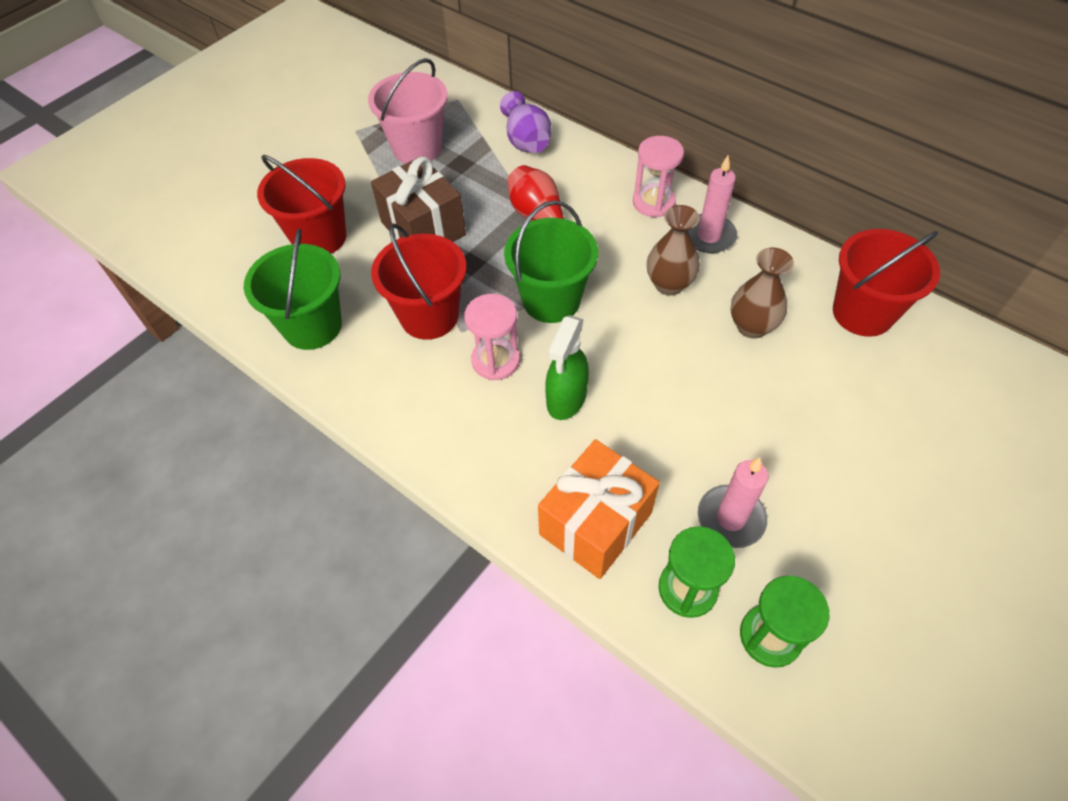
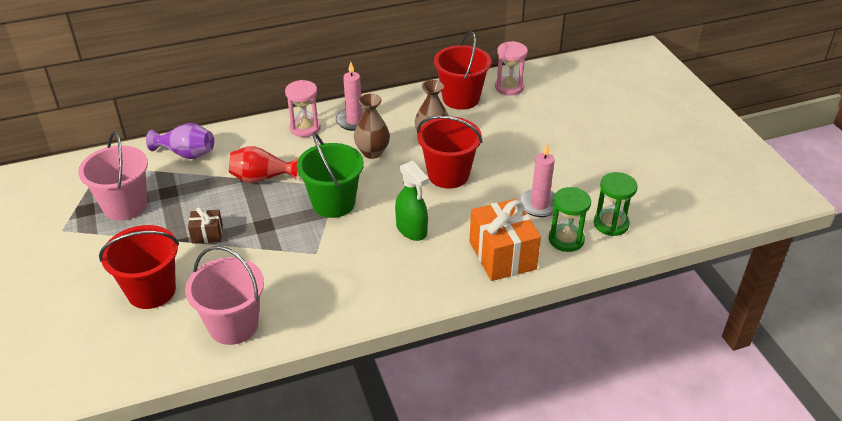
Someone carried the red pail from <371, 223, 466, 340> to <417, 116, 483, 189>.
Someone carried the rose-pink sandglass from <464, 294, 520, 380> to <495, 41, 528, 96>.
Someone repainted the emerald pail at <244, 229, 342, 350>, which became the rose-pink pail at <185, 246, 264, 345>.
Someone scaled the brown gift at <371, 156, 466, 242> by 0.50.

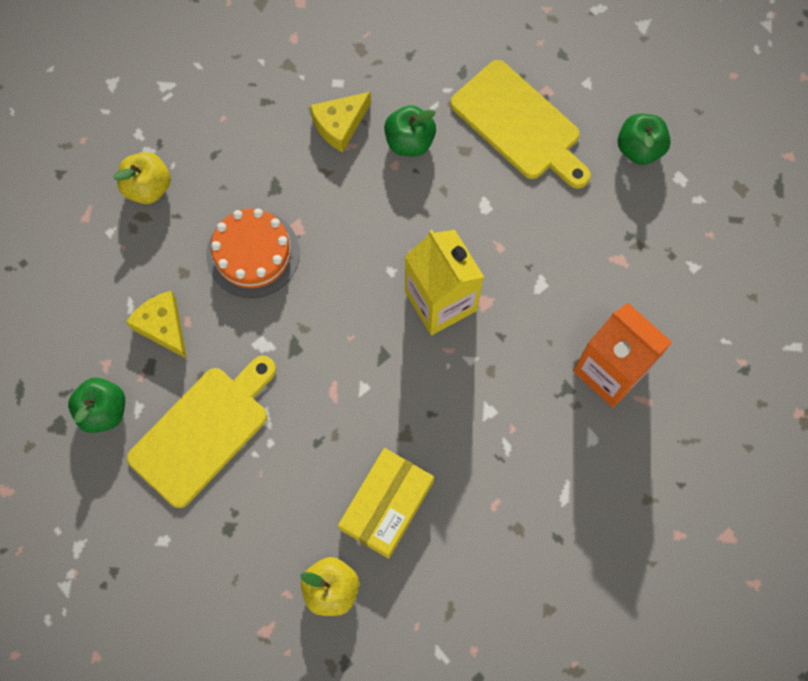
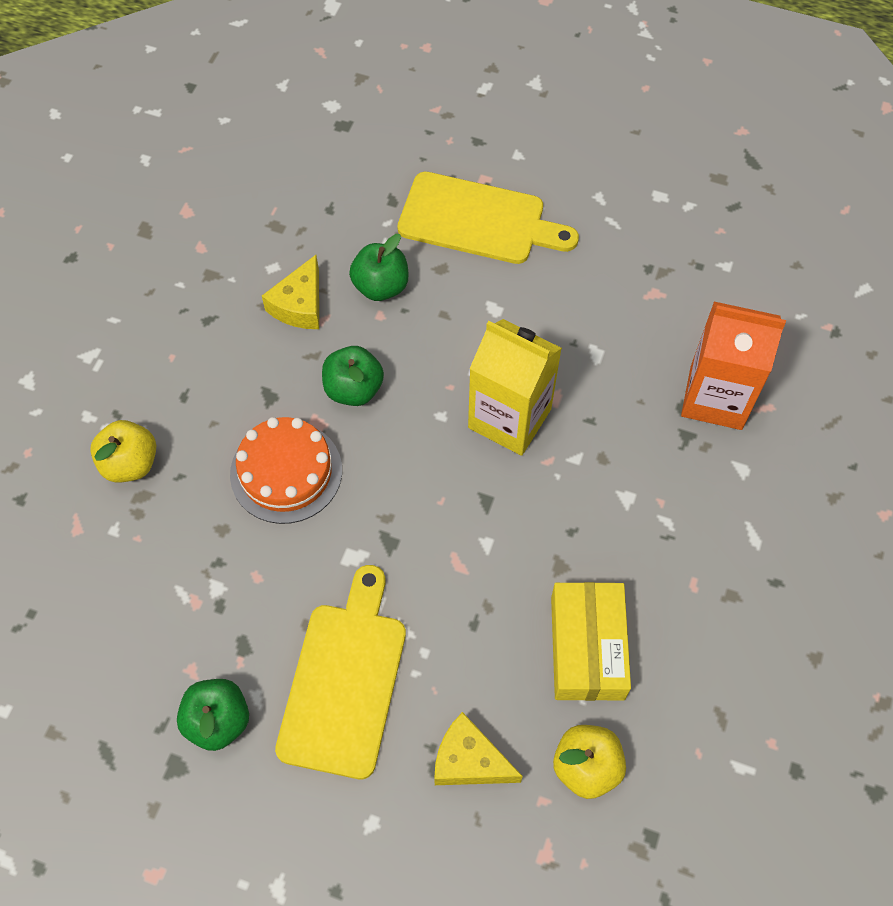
Someone carried the yellow cheese wedge from <126, 291, 187, 359> to <434, 712, 523, 785>.
Someone carried the emerald apple from <618, 114, 671, 165> to <322, 346, 384, 406>.

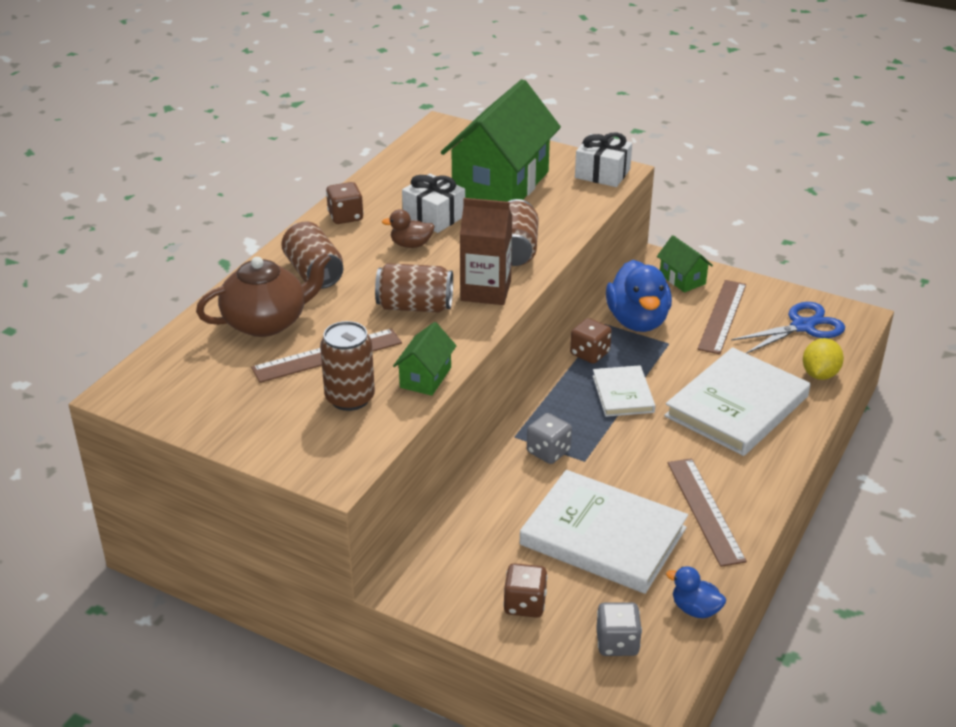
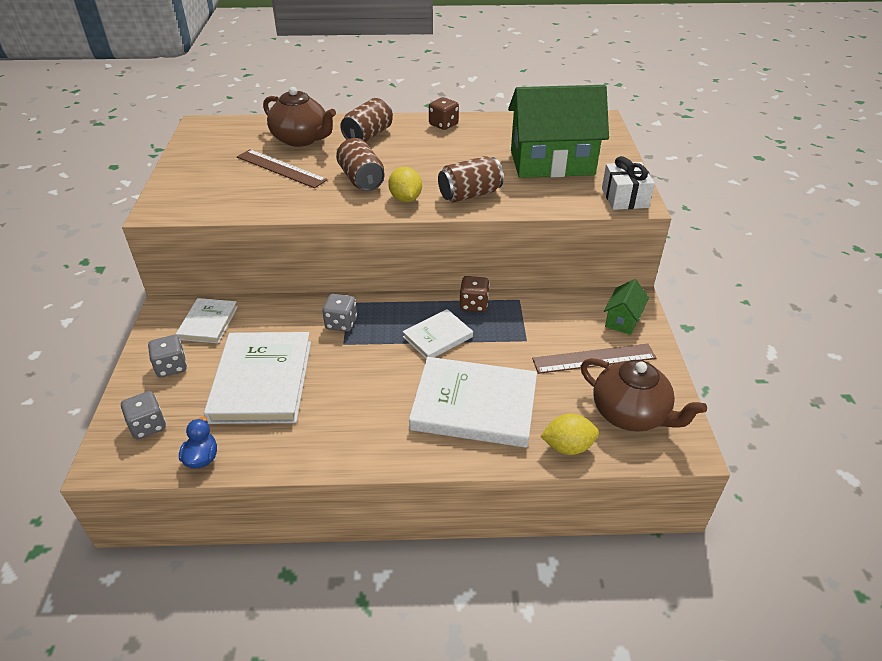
Someone took away the brown can at <320, 321, 375, 411>.
Someone took away the brown toy duck at <382, 209, 435, 248>.
Someone took away the emerald house at <393, 322, 457, 396>.
Someone took away the white gift at <402, 174, 465, 233>.
Someone took away the royal blue toy duck at <606, 260, 672, 332>.
Someone took away the brown measuring stick at <668, 458, 747, 567>.
Someone put down the white book at <176, 298, 238, 343>.
Someone swapped the brown juice carton at <460, 198, 512, 305> for the yellow toy lemon at <388, 167, 422, 202>.
Someone swapped the royal blue shears at <731, 302, 845, 354> for the brown tea pot at <581, 358, 707, 432>.
Someone repainted the brown die at <503, 563, 547, 618>, which became the grey die at <148, 335, 187, 377>.

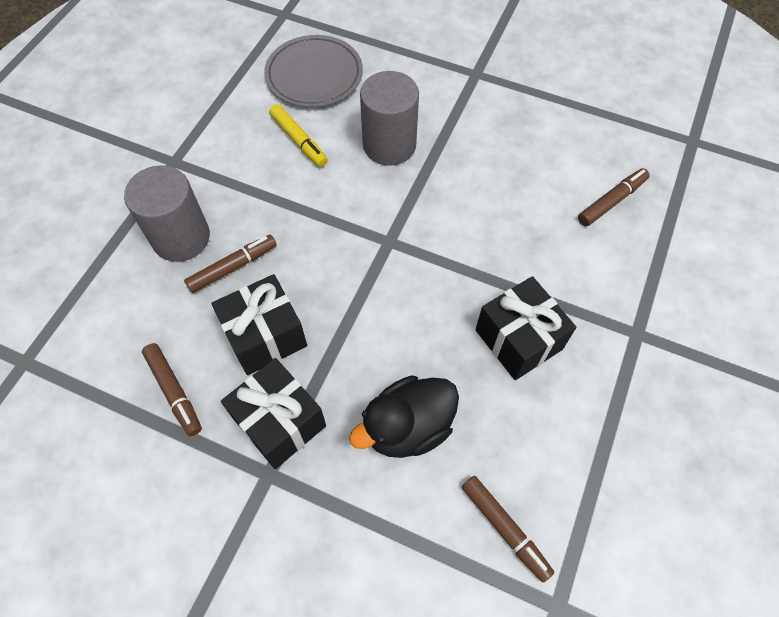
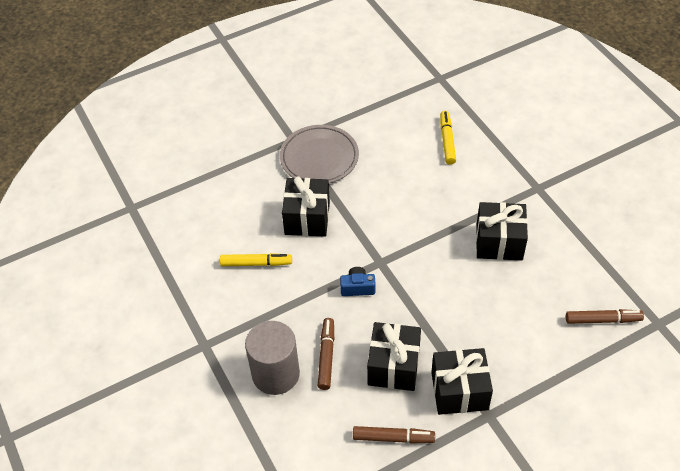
Someone took away the black toy duck at <349, 375, 459, 458>.
Someone put down the royal blue photo camera at <340, 267, 376, 296>.
Someone carried the grey flat dish from <264, 35, 363, 107> to <280, 125, 359, 183>.
Someone swapped the grey cylinder shape at <360, 71, 419, 166> for the black gift at <282, 176, 330, 236>.
Someone repainted the brown felt pen at <578, 168, 650, 226>, which became the yellow felt pen at <440, 111, 456, 165>.

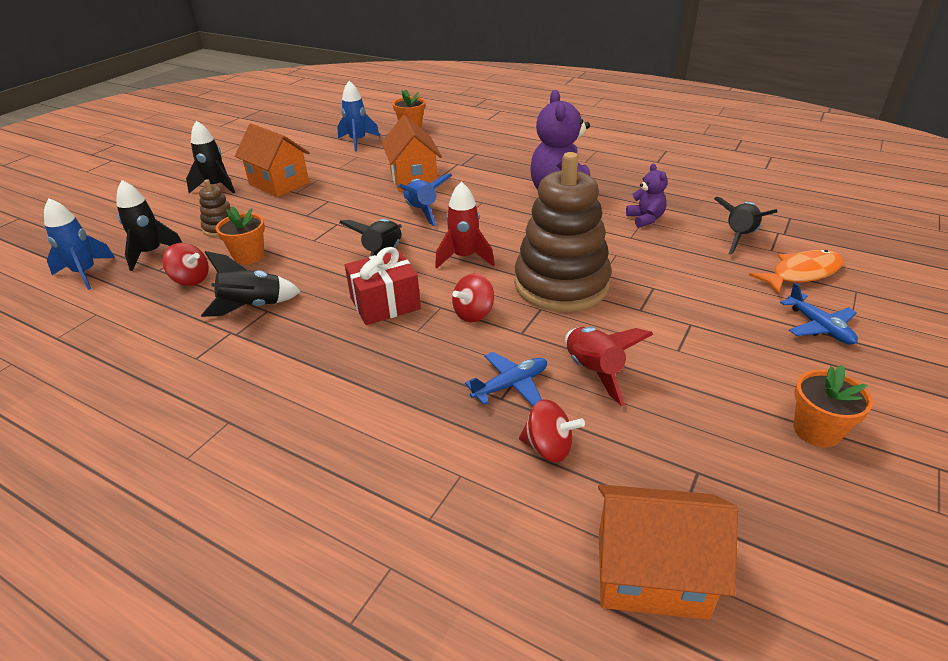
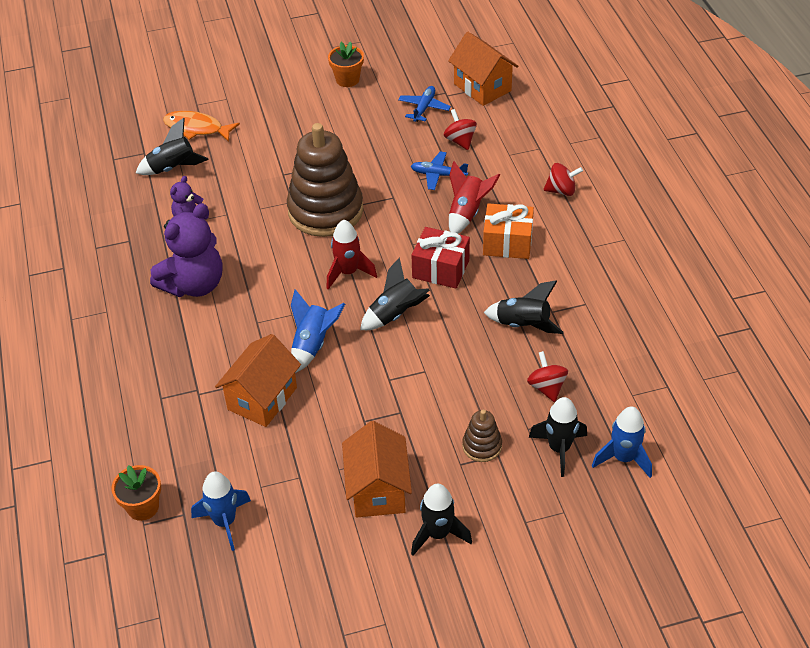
Someone took away the orange flower pot at <216, 206, 265, 265>.
Someone put down the orange gift at <483, 203, 534, 259>.
Someone carried the red spinning top from <452, 273, 494, 323> to <544, 163, 583, 196>.
Someone carried the red spaceship from <565, 327, 654, 406> to <449, 161, 500, 234>.
Someone carried the royal blue toy plane from <780, 283, 858, 345> to <398, 86, 451, 122>.

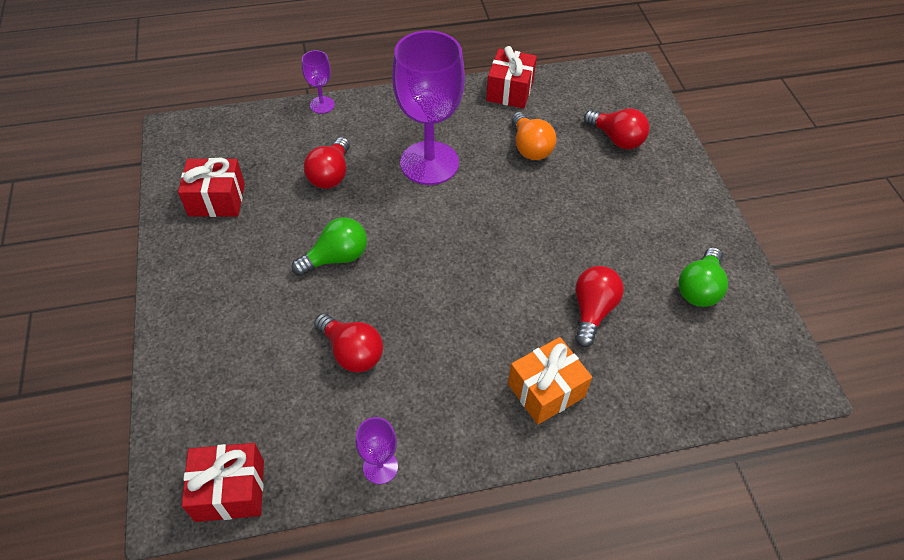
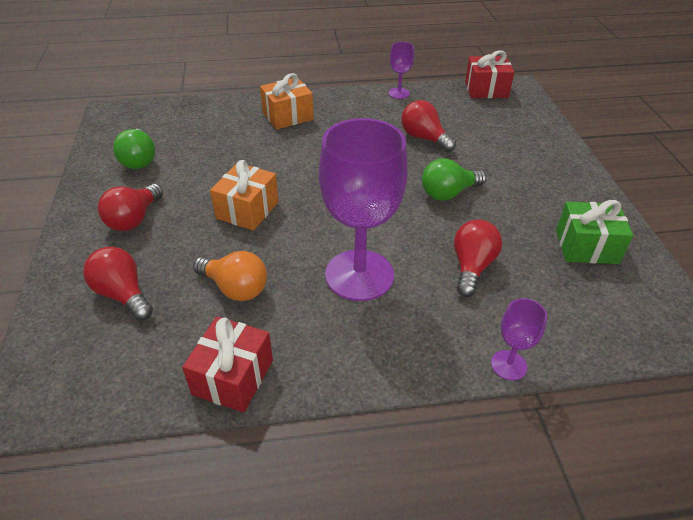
Someone put down the orange gift at <210, 160, 279, 231>.
Someone carried the red lightbulb from <575, 266, 624, 347> to <98, 184, 163, 231>.
Someone repainted the red gift at <178, 157, 245, 217>, which became the emerald gift at <556, 200, 633, 264>.
Someone rotated the orange lightbulb at <511, 112, 556, 160> by 135 degrees clockwise.
Someone rotated the emerald lightbulb at <678, 247, 728, 307> by 135 degrees clockwise.

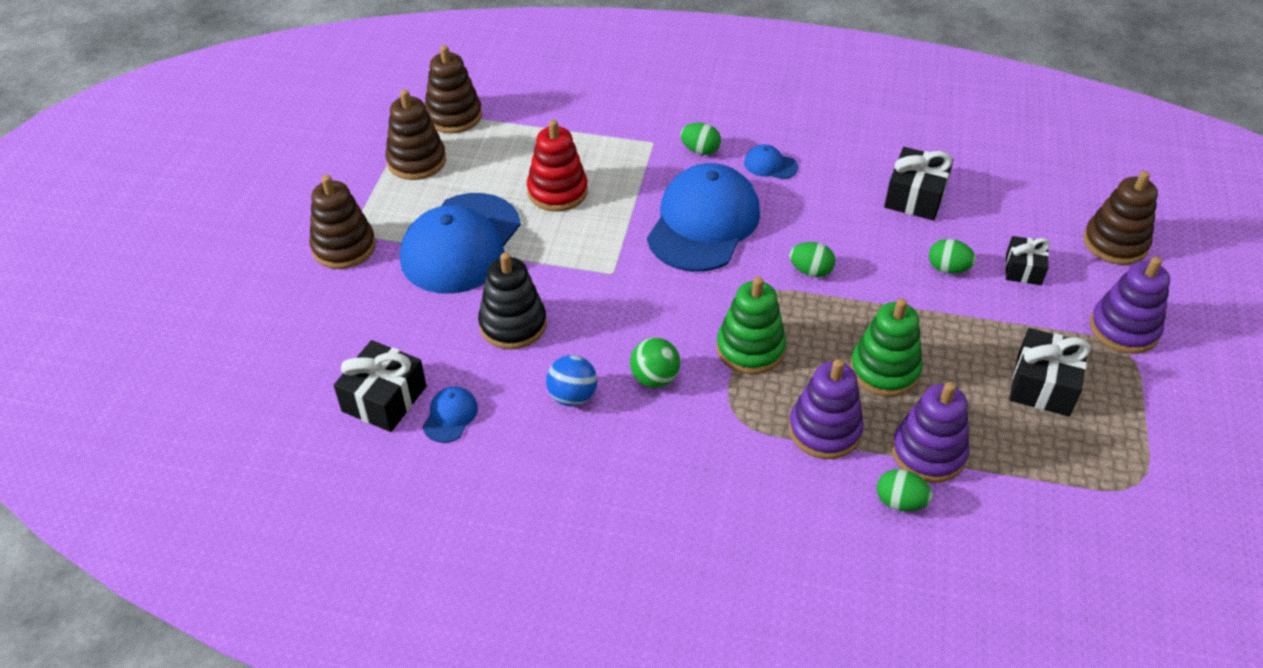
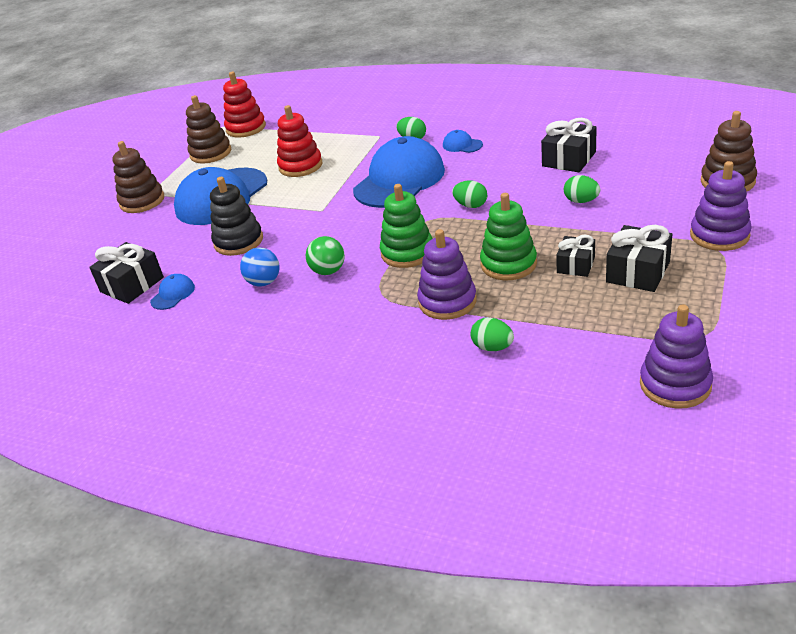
Someone carried the violet stacking toy from <892, 382, 969, 483> to <640, 304, 713, 409>.
Someone carried the black gift from <1005, 236, 1050, 285> to <556, 235, 595, 277>.
Someone repainted the brown stacking toy at <425, 45, 482, 134>, which became the red stacking toy at <223, 72, 266, 138>.

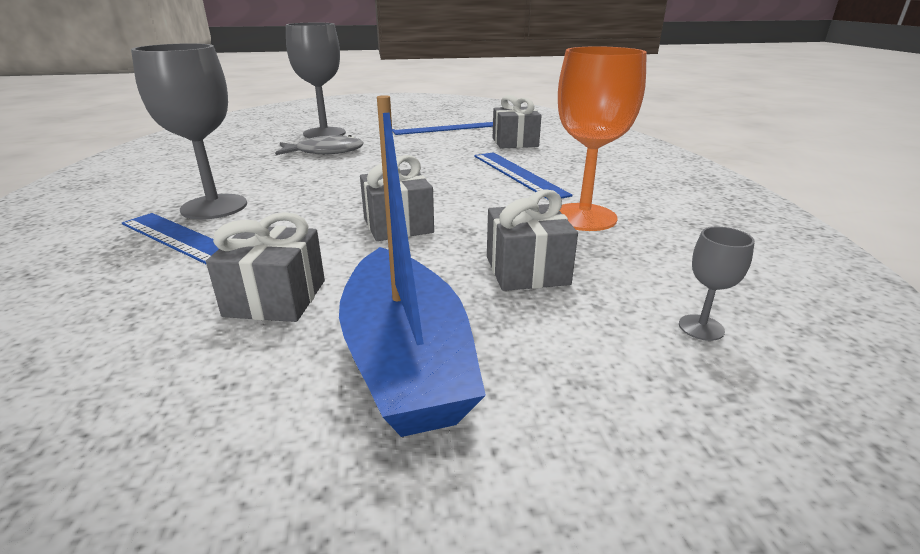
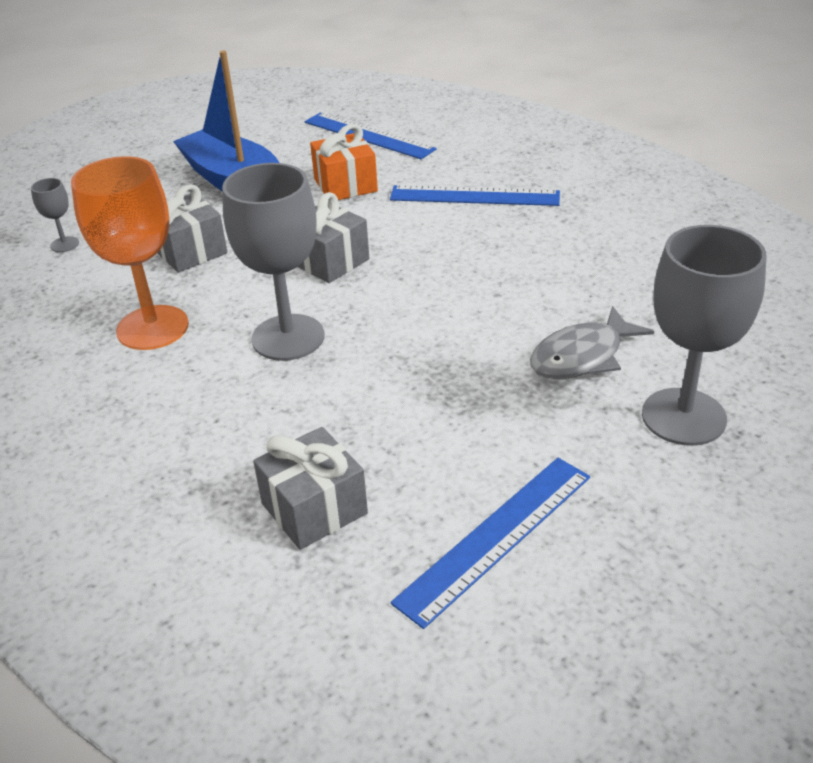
Someone carried the grey wine glass from <131, 43, 247, 220> to <222, 163, 325, 361>.
Someone carried the royal blue measuring stick from <474, 152, 573, 199> to <305, 112, 437, 159>.
Someone repainted the grey gift at <206, 212, 325, 322>, which became the orange gift at <310, 124, 378, 200>.

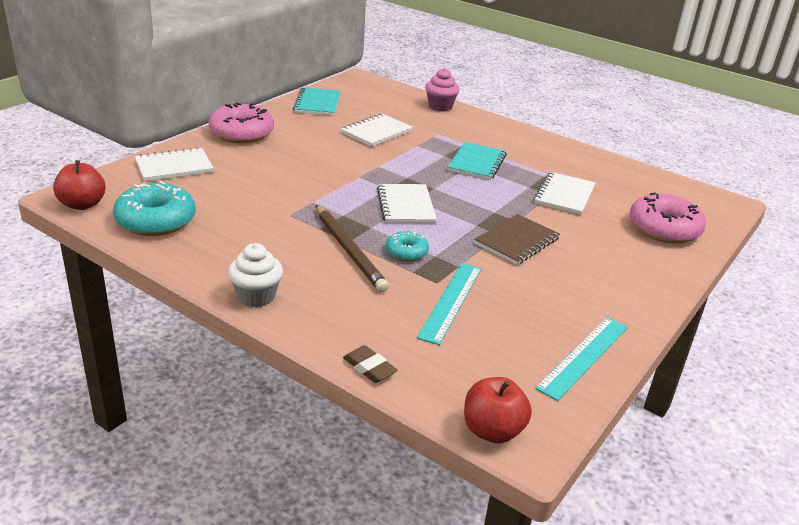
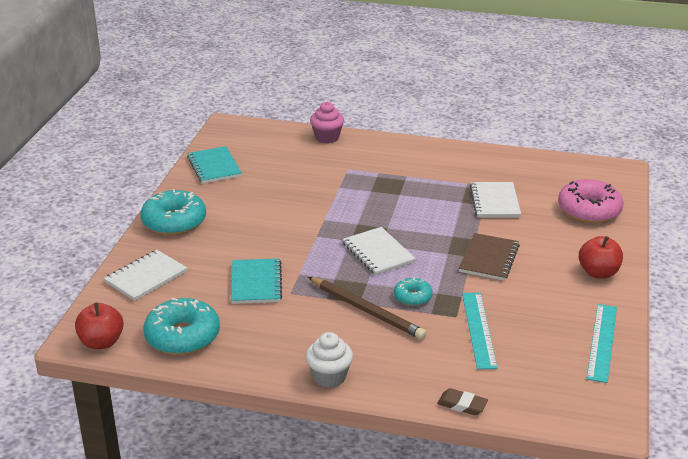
Someone took away the white notepad at <341, 114, 413, 147>.
Someone carried the teal notepad from <447, 142, 507, 180> to <231, 258, 282, 304>.
Someone carried the red apple from <464, 377, 532, 443> to <579, 236, 623, 279>.
Someone repainted the rose-pink doughnut at <209, 103, 274, 143>, which became the teal doughnut at <141, 189, 206, 235>.

